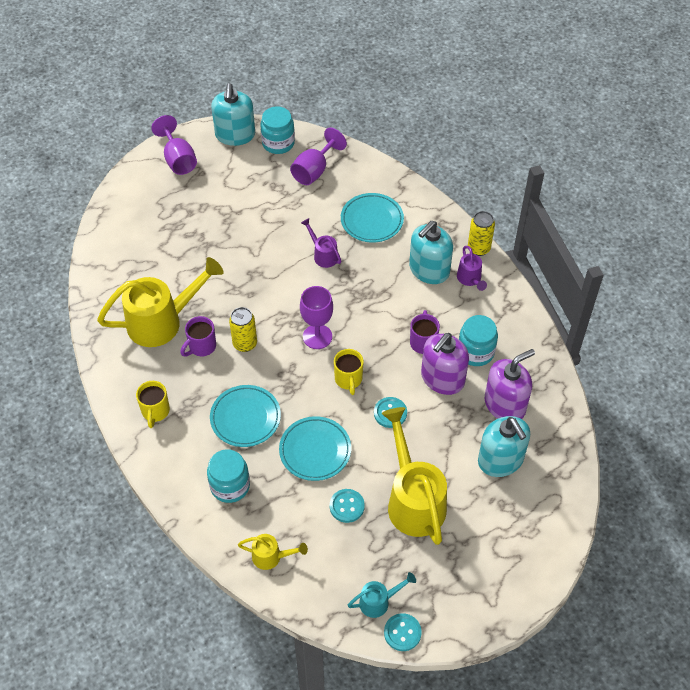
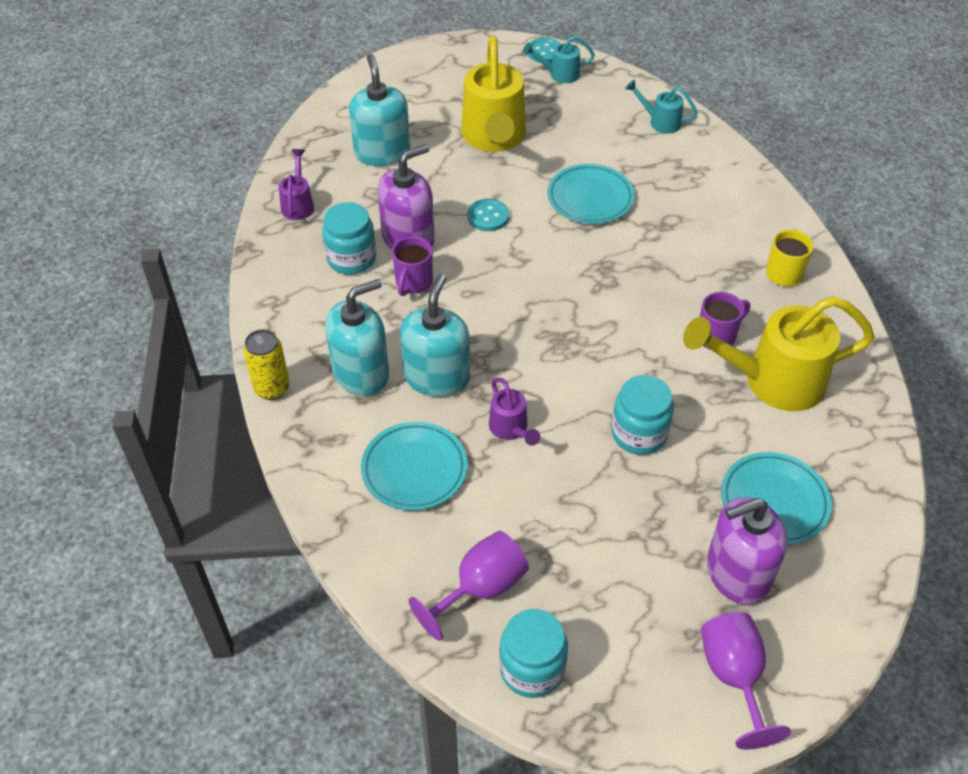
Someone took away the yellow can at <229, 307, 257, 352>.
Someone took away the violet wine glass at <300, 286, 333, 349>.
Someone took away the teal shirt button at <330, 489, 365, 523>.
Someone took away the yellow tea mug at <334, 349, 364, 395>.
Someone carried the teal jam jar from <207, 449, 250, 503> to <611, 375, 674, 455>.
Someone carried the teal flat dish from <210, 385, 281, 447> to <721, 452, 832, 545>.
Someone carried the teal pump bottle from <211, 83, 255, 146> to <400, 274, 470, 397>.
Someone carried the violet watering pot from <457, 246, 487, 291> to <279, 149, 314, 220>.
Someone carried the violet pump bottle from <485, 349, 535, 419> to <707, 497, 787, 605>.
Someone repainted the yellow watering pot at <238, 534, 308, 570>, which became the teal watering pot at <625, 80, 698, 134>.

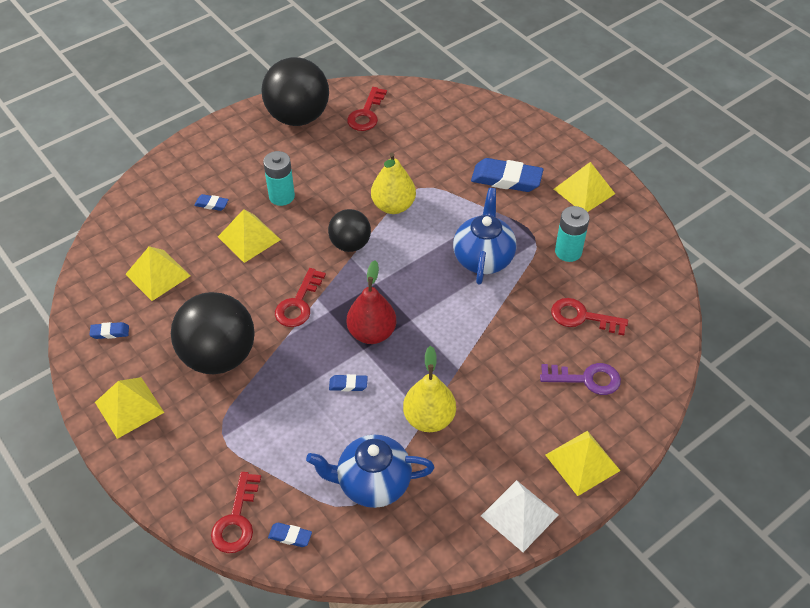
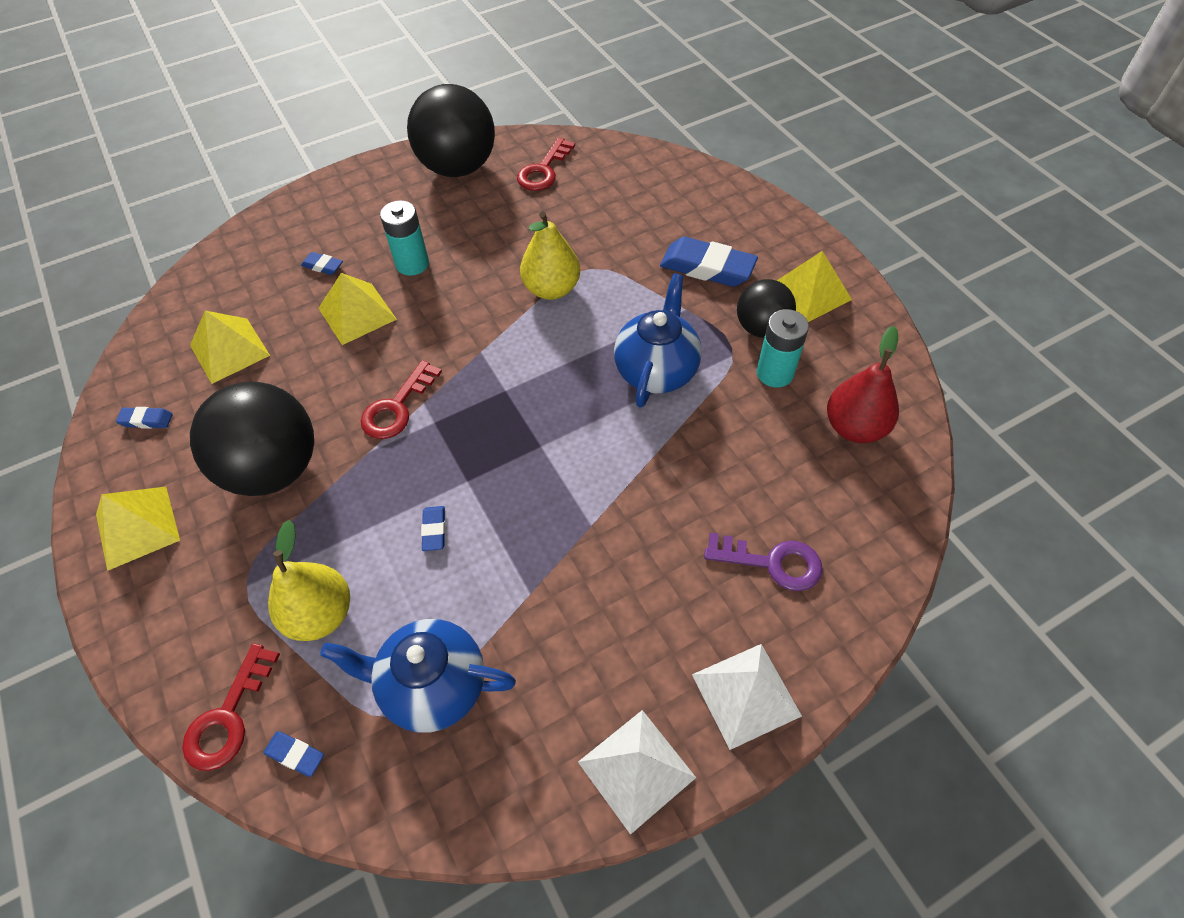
Someone took away the red key at <551, 298, 628, 335>.
Someone carried the black play ball from <328, 209, 371, 252> to <737, 279, 796, 338>.
Someone carried the red pear from <347, 260, 396, 344> to <827, 326, 899, 443>.
Someone carried the yellow pear from <403, 346, 456, 432> to <268, 520, 350, 641>.
Someone repainted the yellow pyramid shape at <546, 431, 621, 496>, which became the white pyramid shape at <692, 644, 802, 750>.
Someone rotated the royal blue pencil eraser at <329, 374, 368, 391> by 75 degrees clockwise.

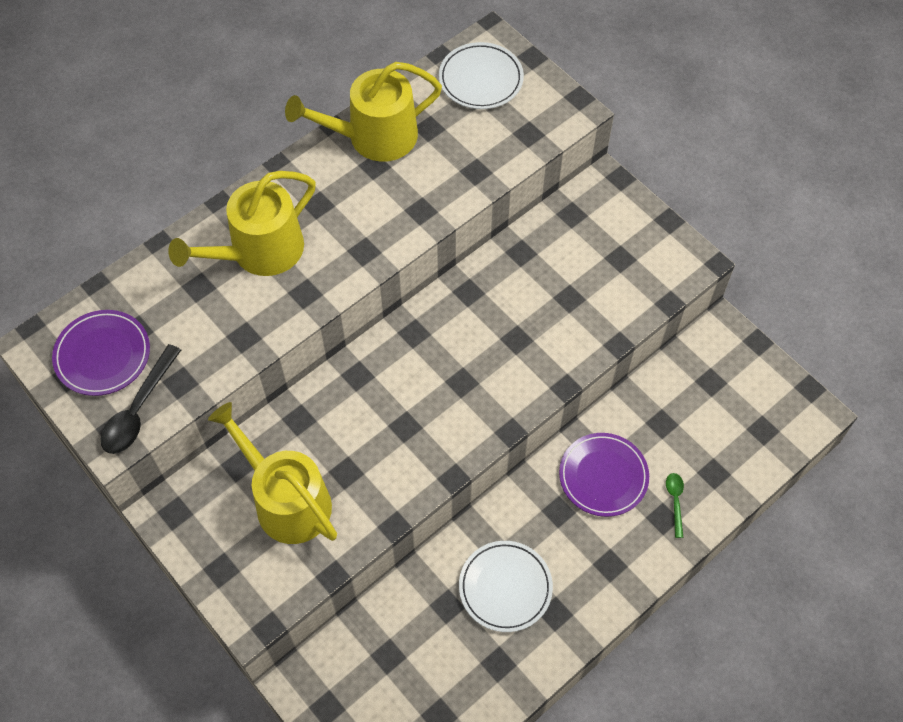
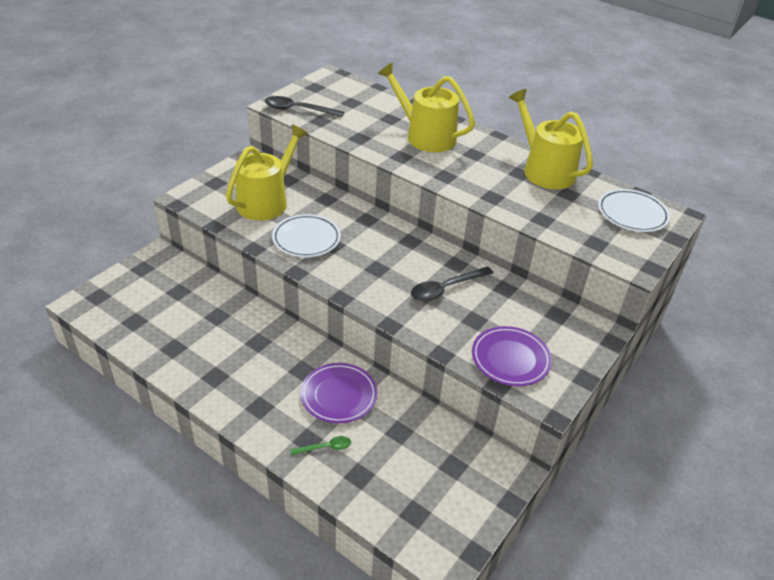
Someone put down the black spoon at <411, 266, 493, 302>.
Someone carried the violet flat dish from <52, 310, 150, 396> to <472, 326, 552, 386>.
Someone carried the white flat dish from <459, 541, 553, 632> to <272, 214, 341, 257>.

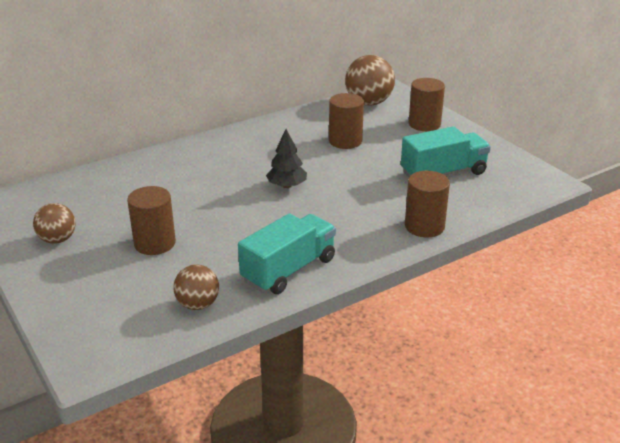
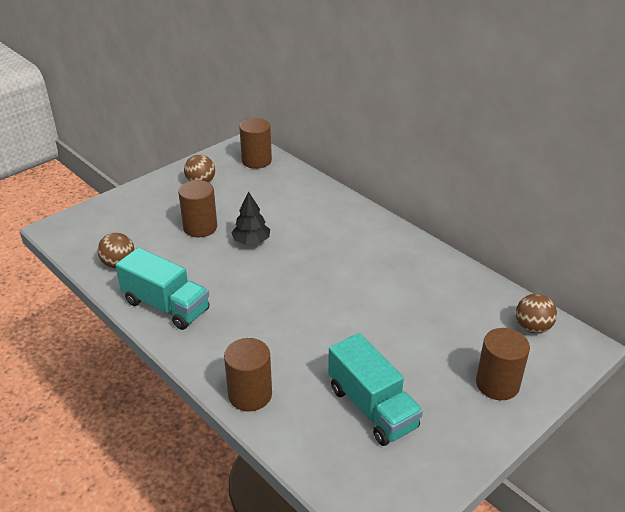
Someone carried the black fir tree from <266, 129, 307, 188> to <231, 191, 270, 245>.
Someone carried the brown cylinder shape from <329, 93, 364, 149> to <239, 118, 272, 169>.
Someone scaled the brown play ball at <345, 55, 395, 105> by 0.61.

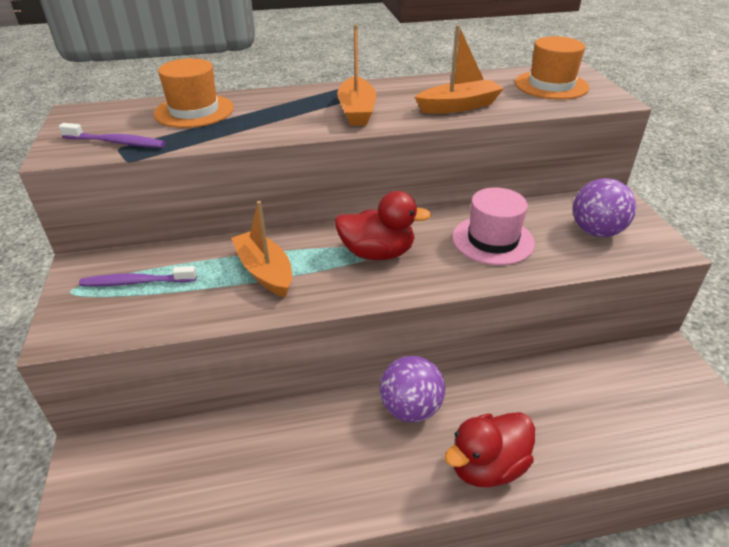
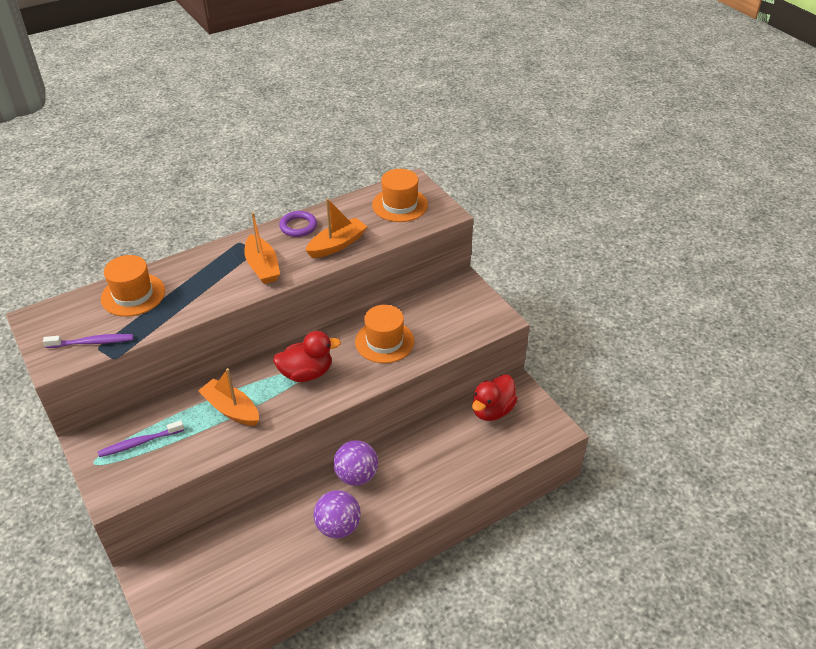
Someone put down the violet hoop at <279, 211, 317, 237>.
Someone carried the red toy duck from <444, 412, 535, 488> to <472, 375, 518, 421>.
Someone carried the violet play ball from <573, 178, 637, 237> to <314, 490, 361, 539>.
Someone repainted the rose-pink hat at <452, 187, 535, 265>, which became the orange hat at <355, 305, 414, 363>.

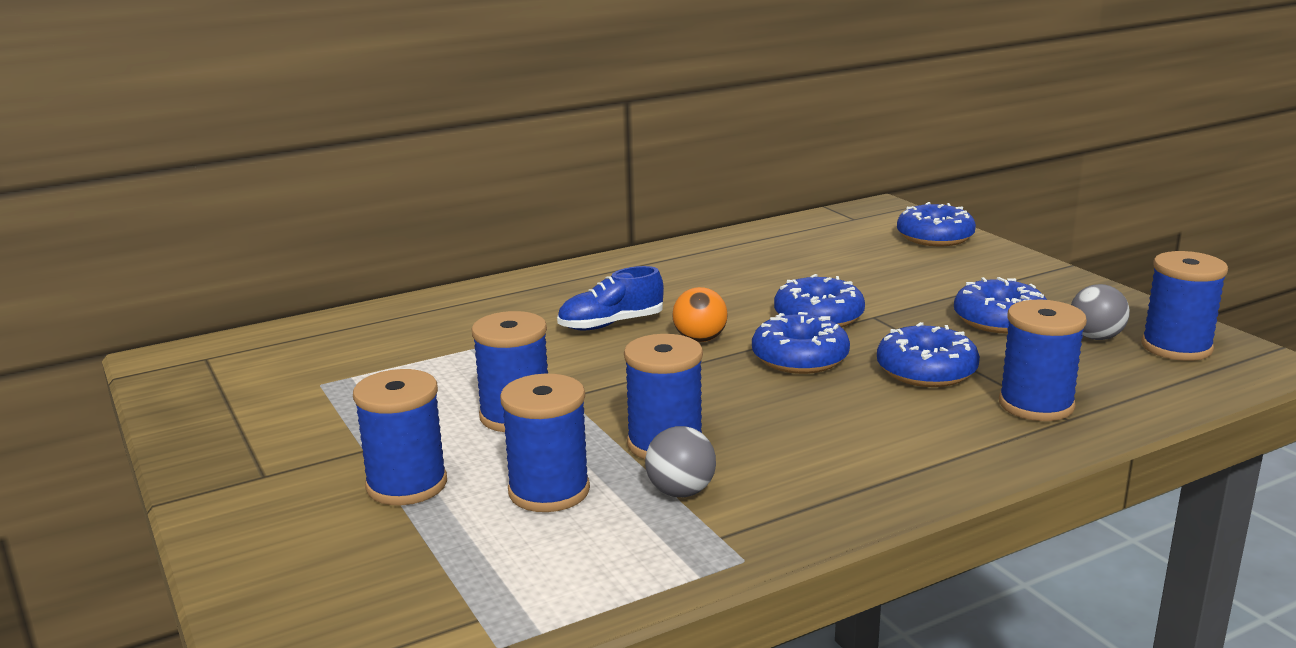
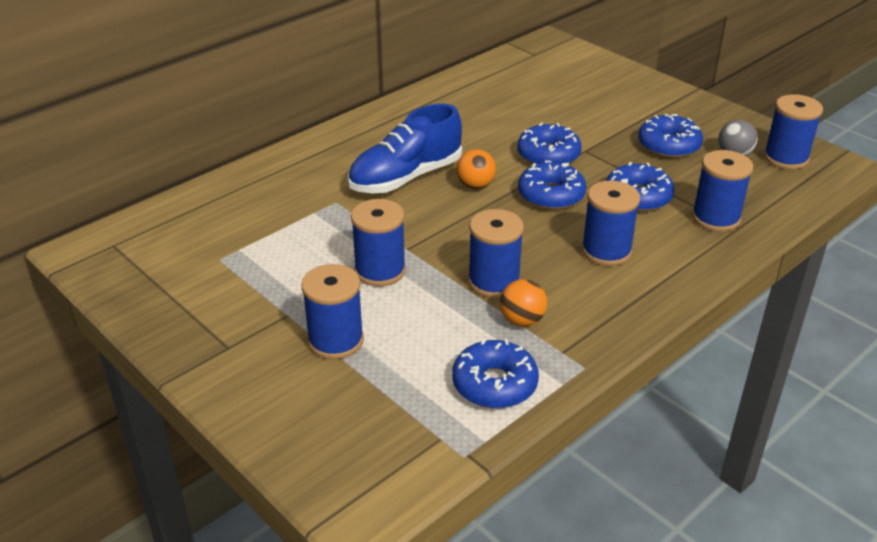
Someone carried the royal blue bobbin from <500, 374, 590, 512> to <582, 181, 640, 266>.
Someone carried the royal blue doughnut from <897, 202, 976, 246> to <452, 339, 539, 408>.
Someone repainted the grey play ball at <645, 426, 716, 497>, which became the orange play ball at <500, 279, 547, 326>.
Someone scaled the royal blue shoe at <557, 266, 664, 330> by 1.61.

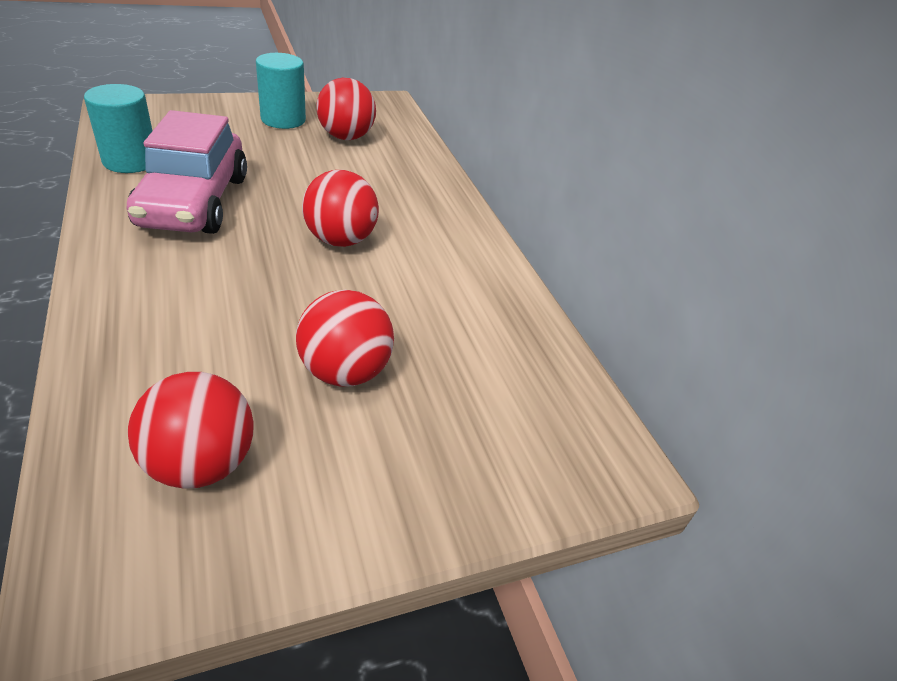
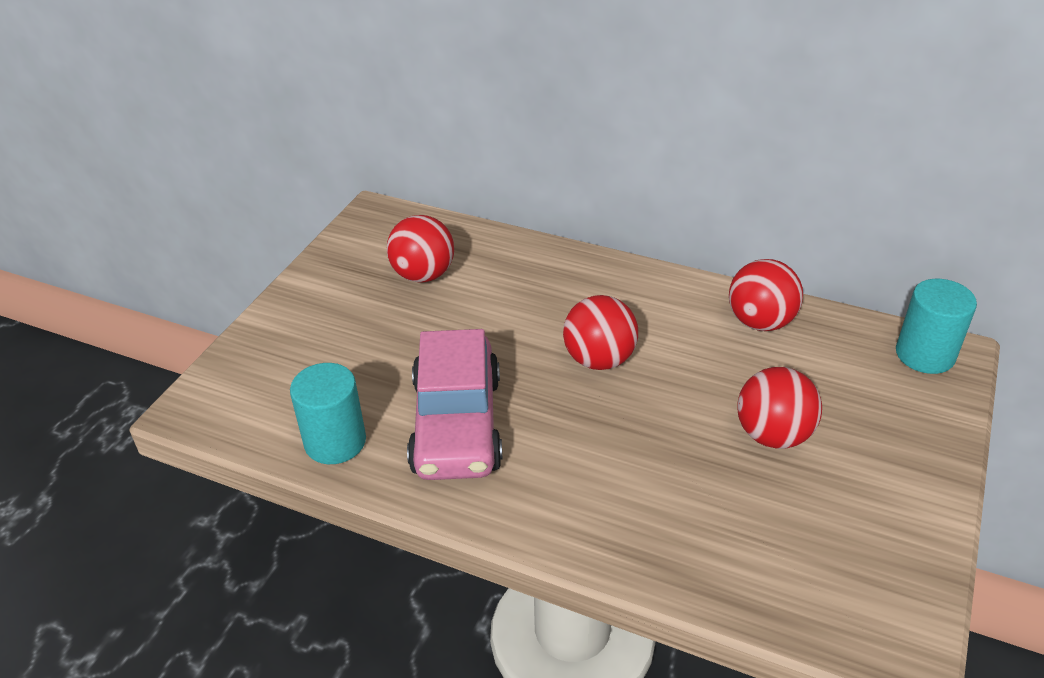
Someone carried the red play ball from <128, 372, 254, 489> to <729, 259, 803, 331>.
Someone carried the teal cylinder shape from <256, 53, 306, 129> to <896, 279, 977, 374>.
Someone rotated the rose-pink car at <127, 110, 247, 234> by 45 degrees clockwise.

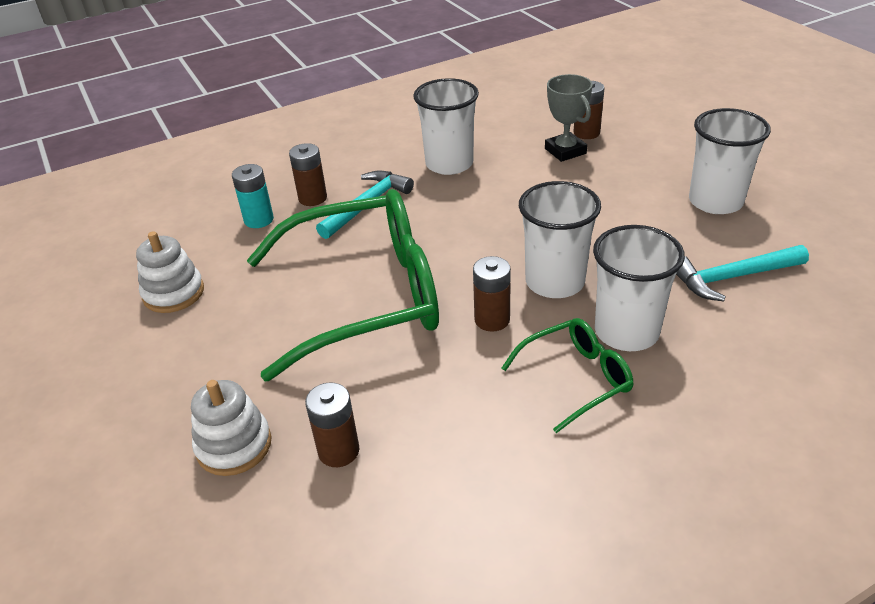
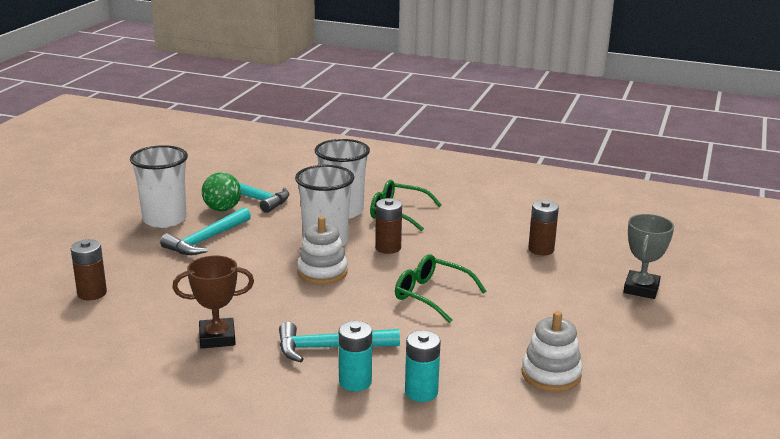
Someone put down the teal carpenter's hammer at <160, 207, 251, 255>.
Someone put down the emerald play ball at <202, 172, 241, 211>.
Someone carried the white stacking toy from <191, 380, 272, 476> to <297, 216, 348, 284>.
Someone carried the grey award cup from <545, 74, 593, 162> to <624, 214, 674, 299>.
Someone swapped the white cup at <413, 78, 479, 175> for the brown award cup at <172, 256, 254, 349>.
Someone repainted the brown AA battery at <289, 143, 327, 206>, which became the teal AA battery at <339, 321, 372, 391>.
Someone scaled the emerald spectacles at <247, 189, 439, 381> by 0.47.

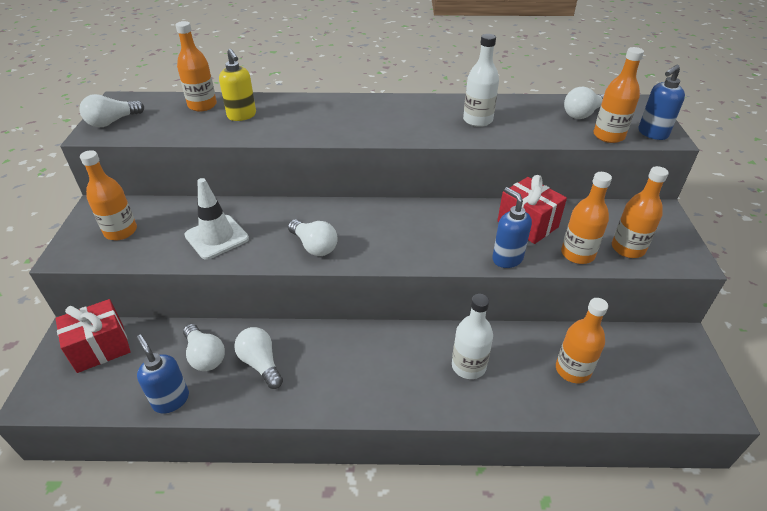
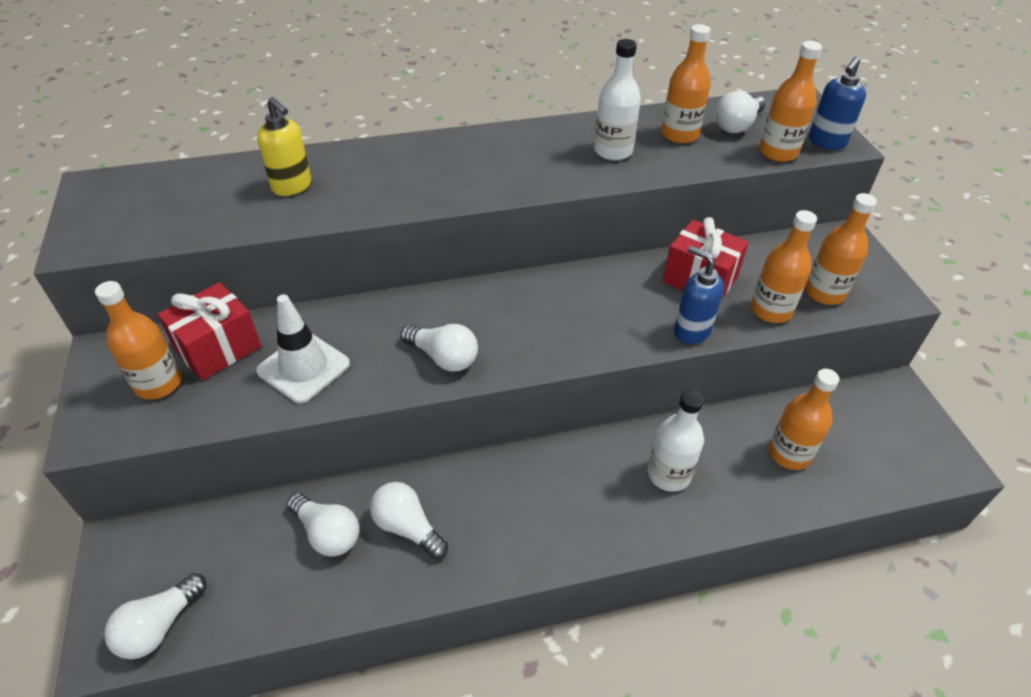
Someone took away the royal blue pump bottle at <137, 335, 189, 414>.
Someone carried the red gift from <56, 299, 131, 373> to <157, 282, 261, 381>.
Someone carried the white lightbulb from <79, 94, 144, 127> to <104, 573, 206, 659>.
Someone carried the orange flask from <176, 21, 217, 112> to <661, 24, 711, 144>.

